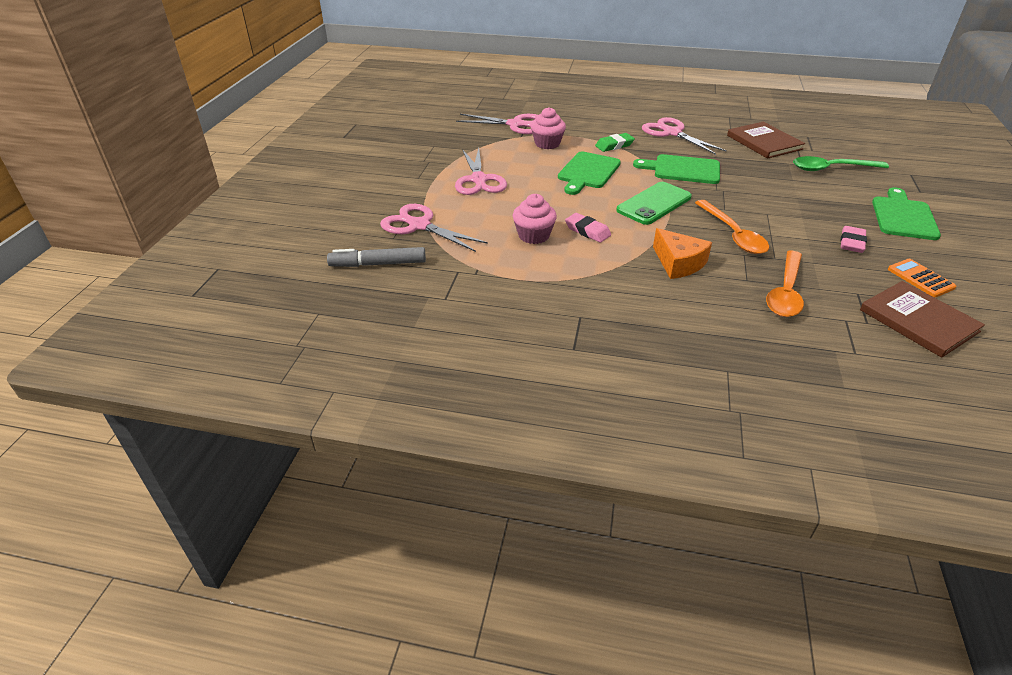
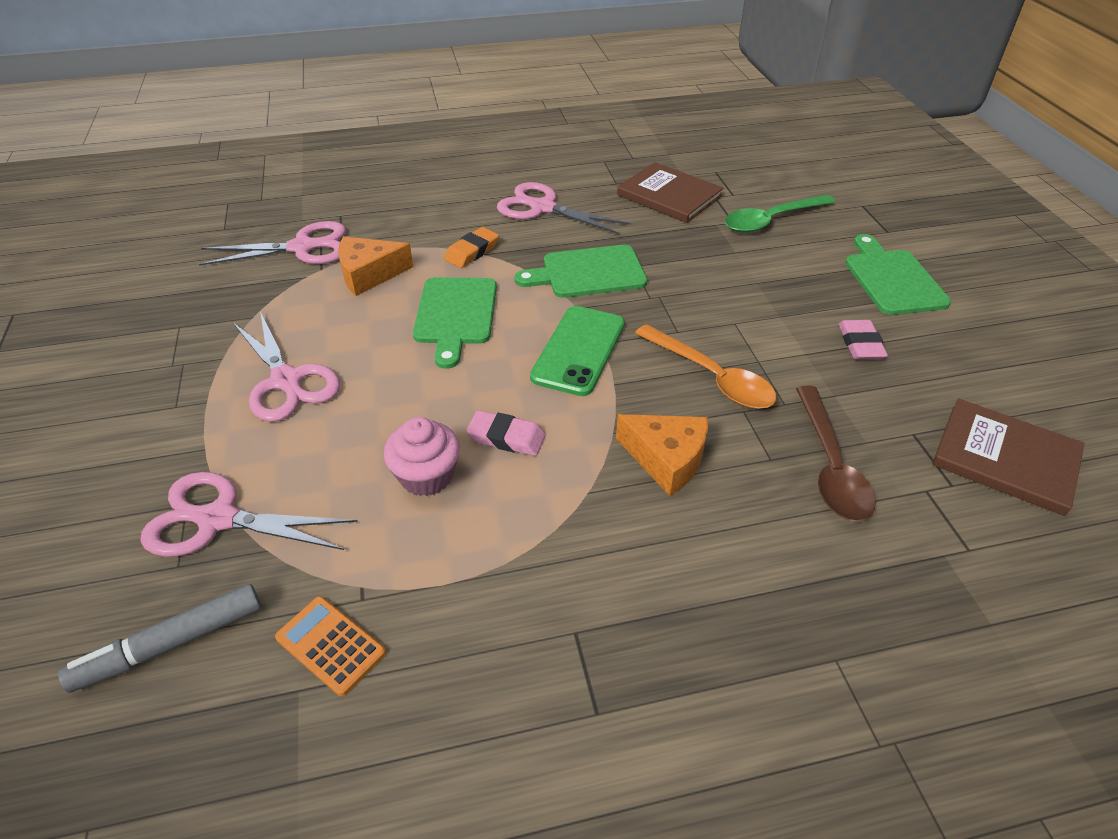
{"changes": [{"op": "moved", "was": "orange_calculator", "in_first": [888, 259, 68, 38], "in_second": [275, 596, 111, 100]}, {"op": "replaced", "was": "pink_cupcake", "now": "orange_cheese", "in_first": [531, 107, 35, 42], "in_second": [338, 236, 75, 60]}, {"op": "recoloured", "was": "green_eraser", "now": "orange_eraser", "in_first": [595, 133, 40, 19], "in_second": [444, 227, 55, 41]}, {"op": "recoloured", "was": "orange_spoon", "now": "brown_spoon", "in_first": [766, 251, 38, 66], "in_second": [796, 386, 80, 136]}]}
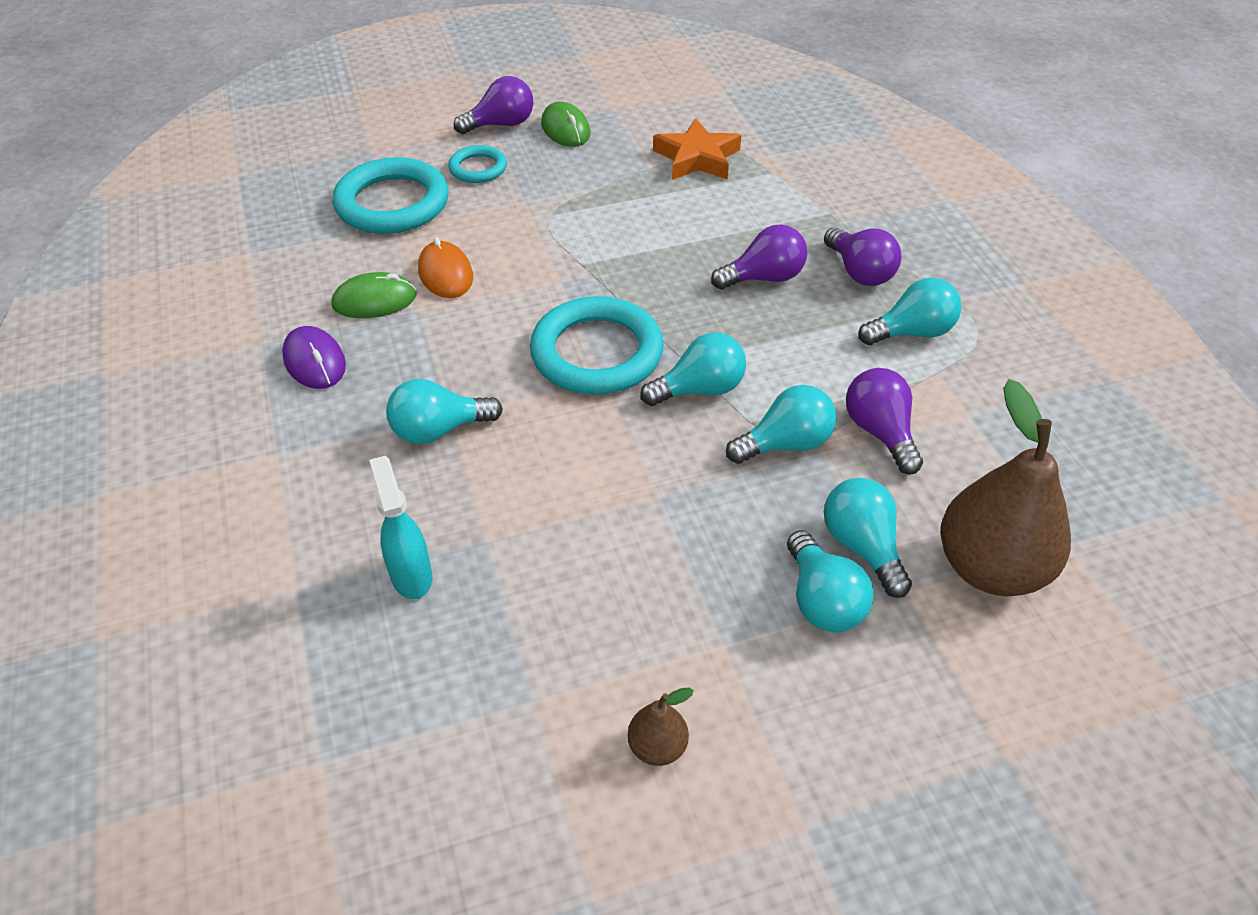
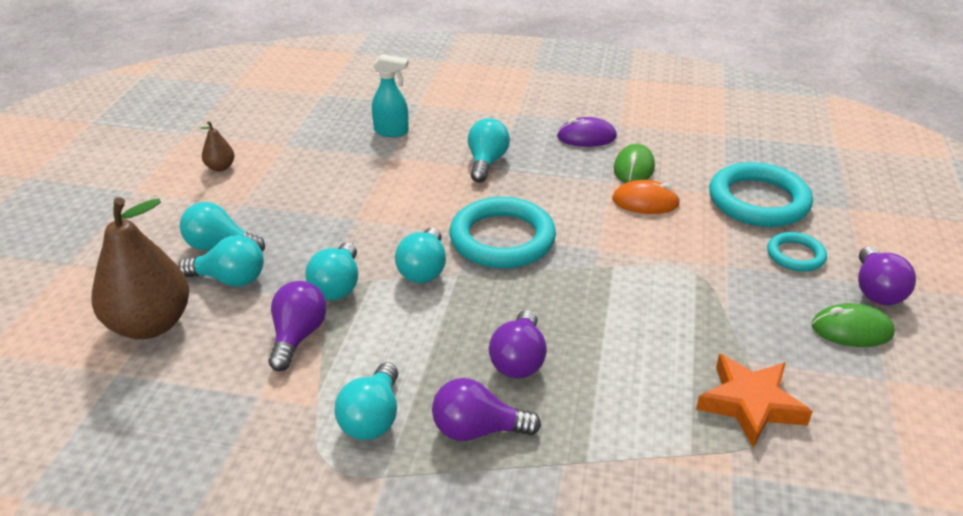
{"changes": [{"op": "turned", "was": "purple_light_bulb", "in_first": [846, 368, 77, 106], "in_second": [268, 281, 59, 90], "clockwise": -90}]}
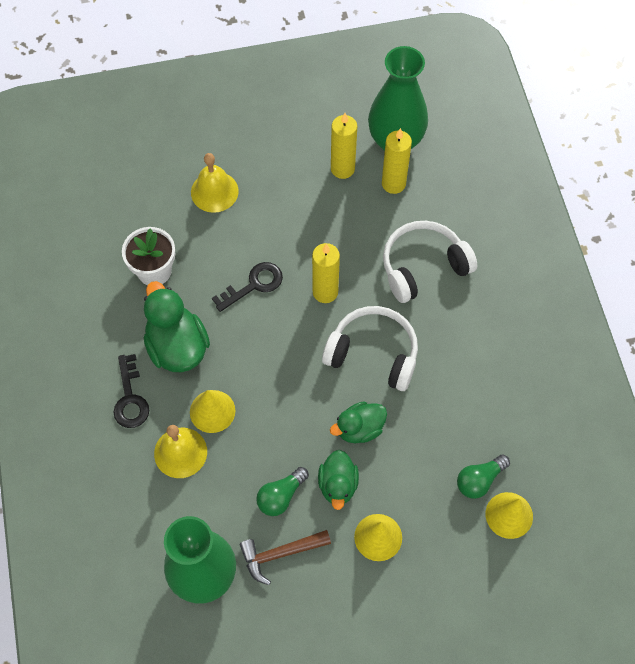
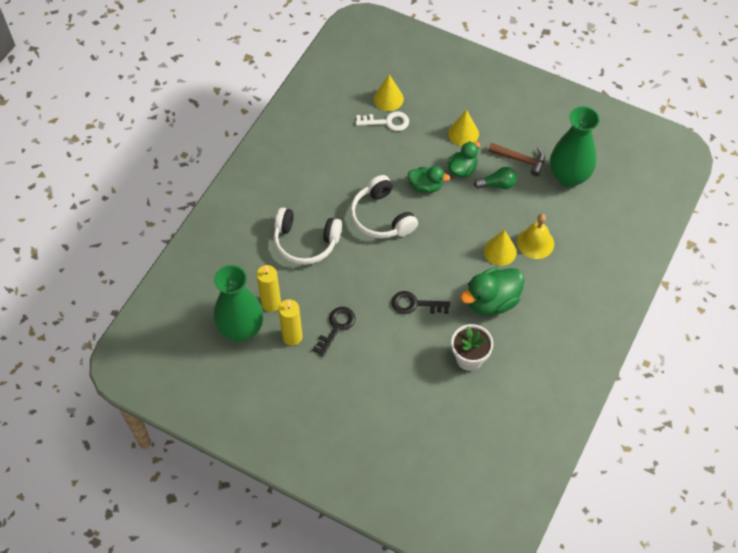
{"changes": [{"op": "removed", "was": "yellow_bell", "in_first": [191, 153, 48, 60]}, {"op": "removed", "was": "yellow_candle", "in_first": [312, 243, 28, 60]}, {"op": "moved", "was": "black_key", "in_first": [114, 354, 35, 74], "in_second": [312, 307, 44, 50]}, {"op": "replaced", "was": "green_light_bulb", "now": "white_key", "in_first": [457, 454, 53, 45], "in_second": [356, 111, 53, 20]}, {"op": "turned", "was": "green_duck", "in_first": [144, 281, 66, 91], "in_second": [460, 267, 65, 48], "clockwise": 45}]}
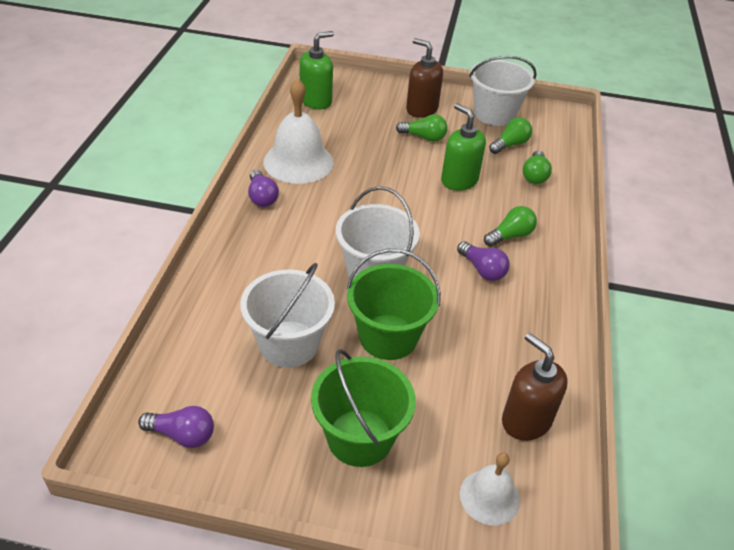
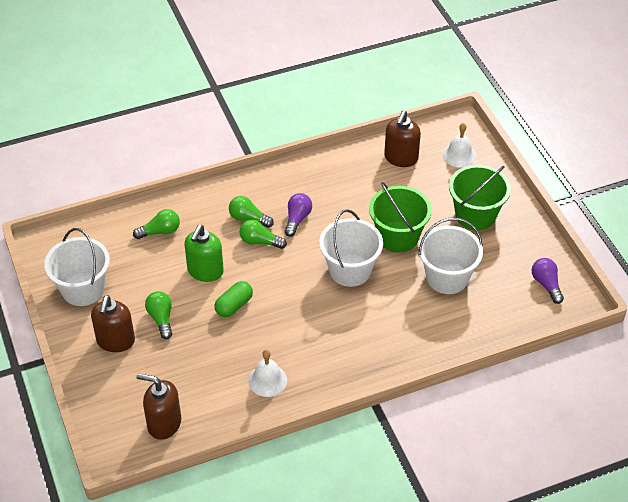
{"changes": [{"op": "removed", "was": "purple_light_bulb", "in_first": [248, 170, 31, 37]}, {"op": "added", "now": "green_capsule", "in_second": [215, 281, 38, 36]}, {"op": "moved", "was": "green_light_bulb", "in_first": [489, 117, 43, 37], "in_second": [240, 219, 47, 30]}, {"op": "recoloured", "was": "green_soap_dispenser", "now": "brown_soap_dispenser", "in_first": [300, 31, 34, 78], "in_second": [136, 373, 45, 67]}, {"op": "resized", "was": "white_bell", "in_first": [263, 78, 71, 106], "in_second": [248, 350, 39, 47], "ratio": 0.57}]}
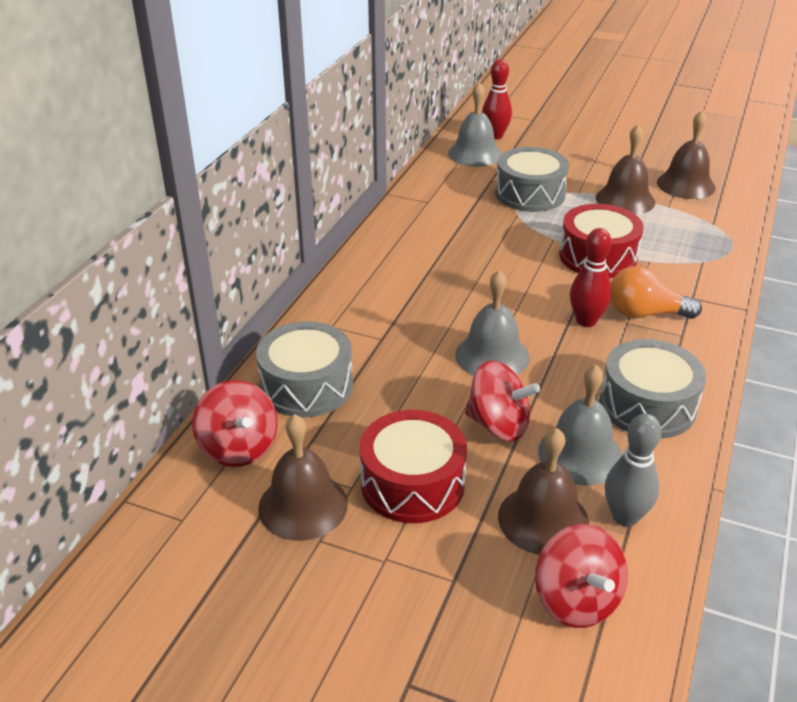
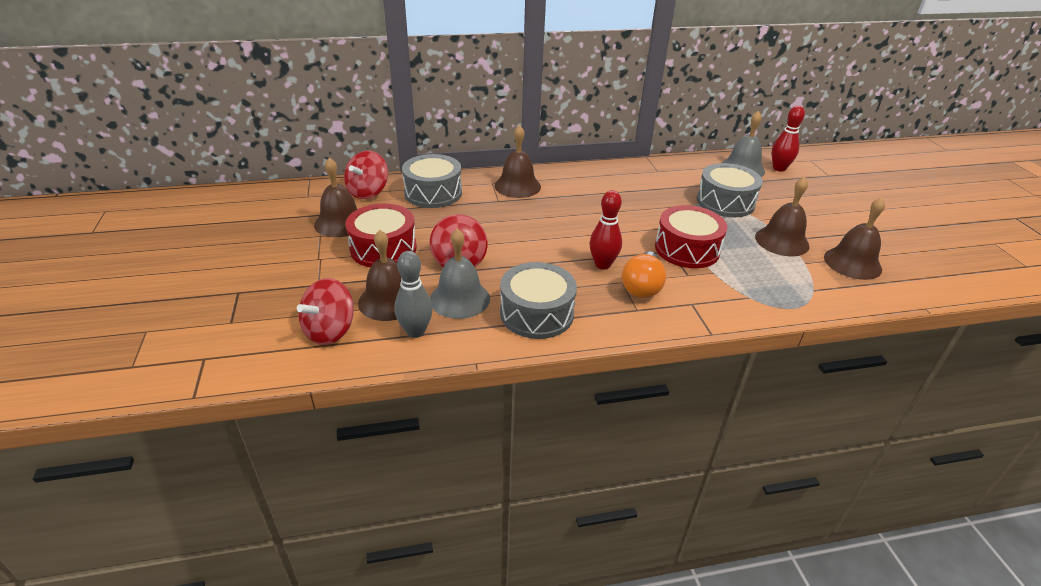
{"changes": [{"op": "removed", "was": "grey_bell", "in_first": [455, 270, 75, 106]}, {"op": "added", "now": "brown_bell", "in_second": [495, 125, 46, 73]}, {"op": "turned", "was": "orange_light_bulb", "in_first": [611, 266, 91, 53], "in_second": [621, 252, 45, 46], "clockwise": -135}]}
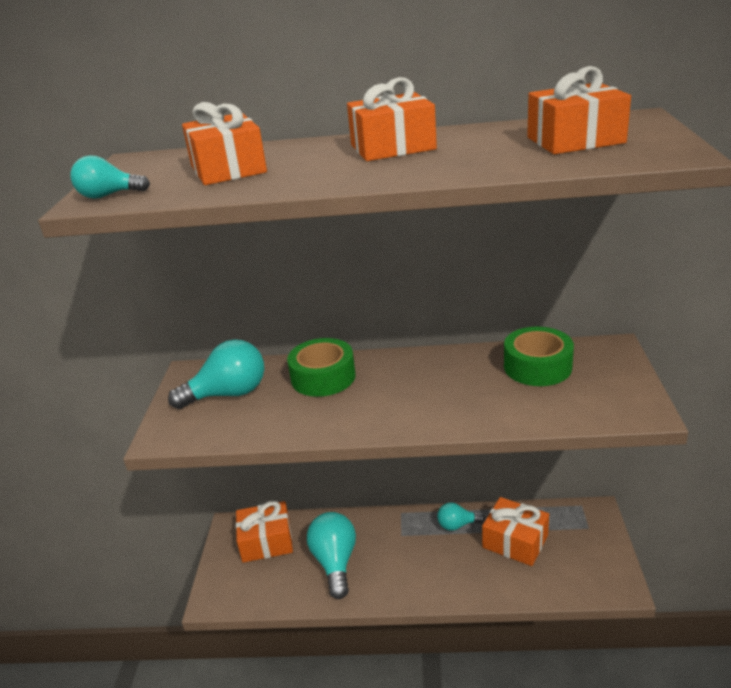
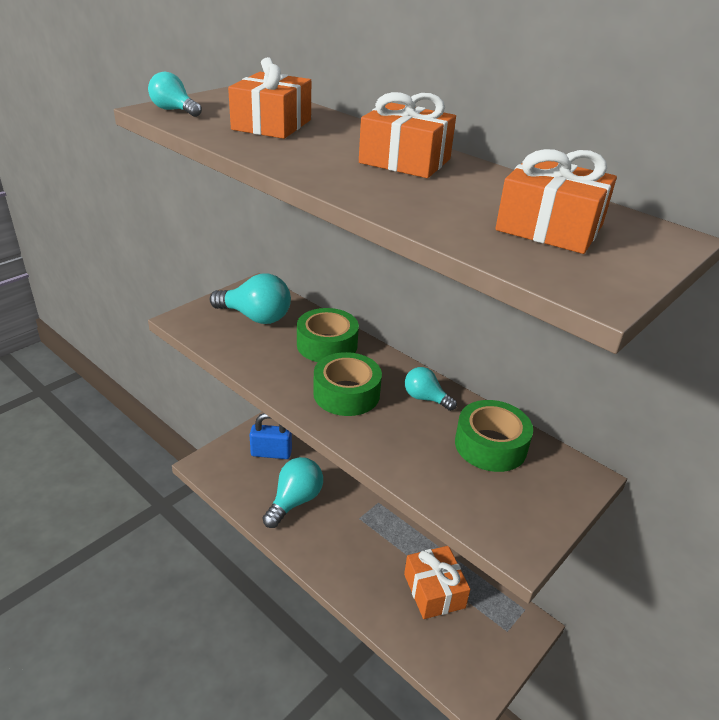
{"changes": [{"op": "added", "now": "green_tape", "in_second": [313, 352, 69, 64]}, {"op": "moved", "was": "turquoise_light_bulb", "in_first": [437, 503, 48, 28], "in_second": [405, 367, 52, 44]}, {"op": "replaced", "was": "orange_gift", "now": "blue_padlock", "in_first": [236, 501, 57, 62], "in_second": [249, 413, 43, 46]}]}
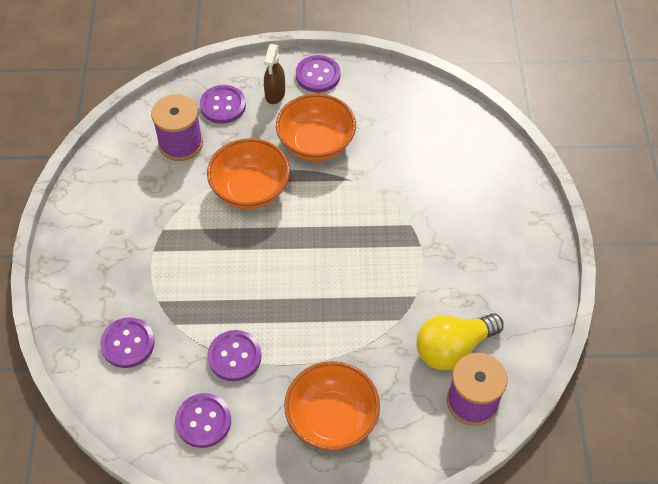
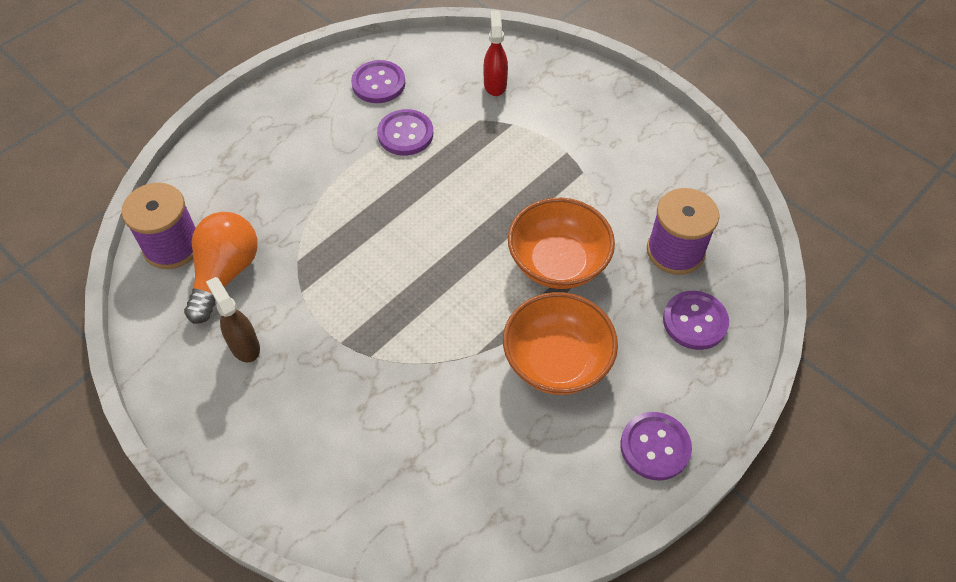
{"changes": [{"op": "removed", "was": "orange_bowl", "in_first": [284, 361, 96, 90]}, {"op": "moved", "was": "brown_spray_bottle", "in_first": [264, 44, 21, 60], "in_second": [206, 277, 54, 85]}, {"op": "replaced", "was": "purple_button", "now": "red_spray_bottle", "in_first": [100, 317, 55, 51], "in_second": [483, 11, 25, 85]}, {"op": "recoloured", "was": "yellow_light_bulb", "now": "orange_light_bulb", "in_first": [416, 313, 88, 57], "in_second": [184, 212, 74, 112]}]}
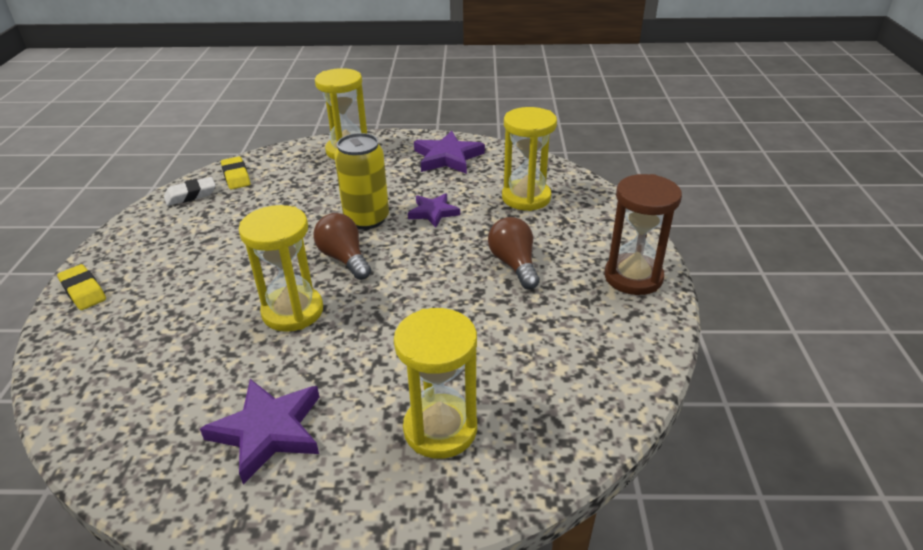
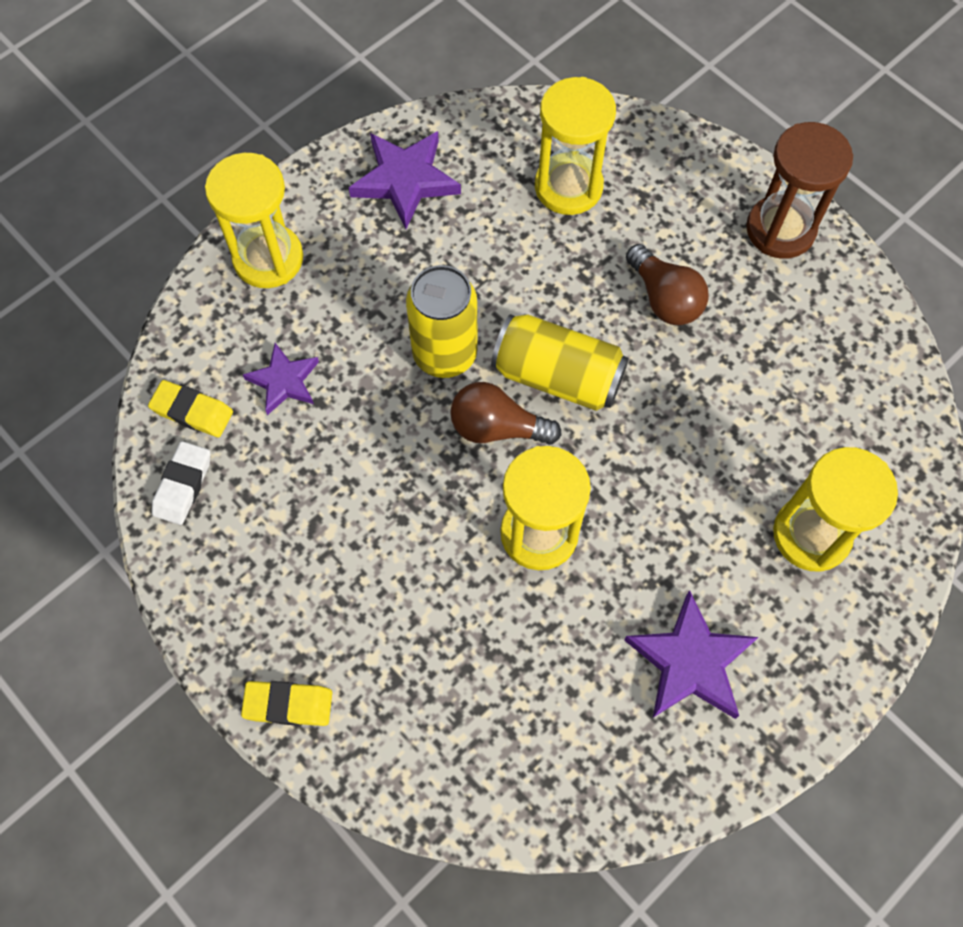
{"changes": [{"op": "added", "now": "yellow_can", "in_second": [491, 314, 138, 97]}, {"op": "moved", "was": "purple_star", "in_first": [408, 193, 52, 35], "in_second": [243, 343, 76, 72]}, {"op": "turned", "was": "brown_light_bulb", "in_first": [488, 217, 52, 72], "in_second": [626, 244, 83, 81], "clockwise": -150}]}
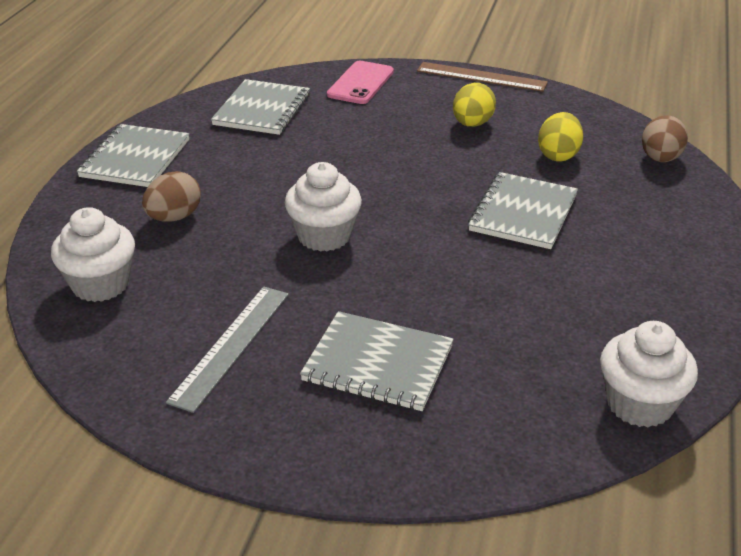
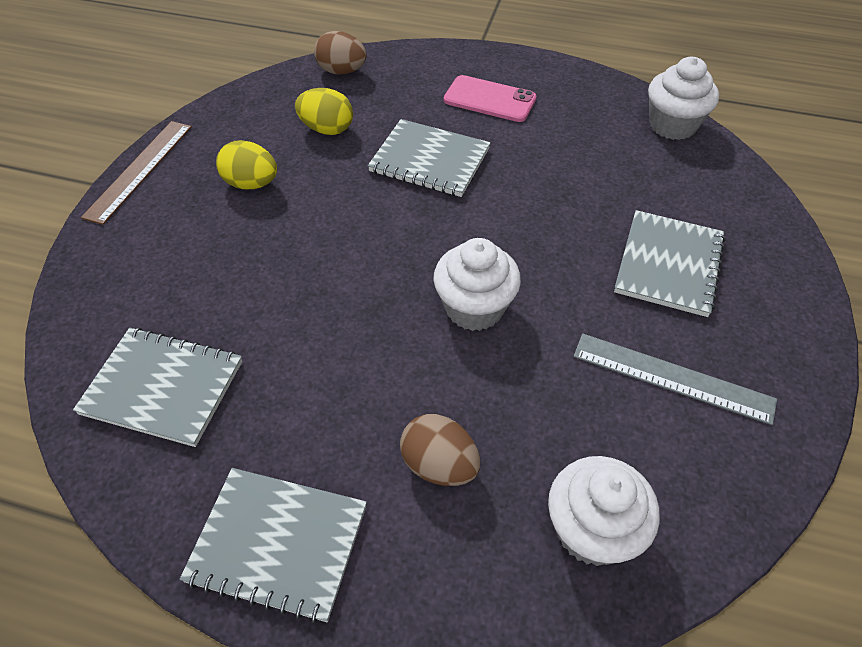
{"changes": [{"op": "moved", "was": "pink_phone", "in_first": [327, 61, 67, 43], "in_second": [444, 75, 93, 47]}]}
